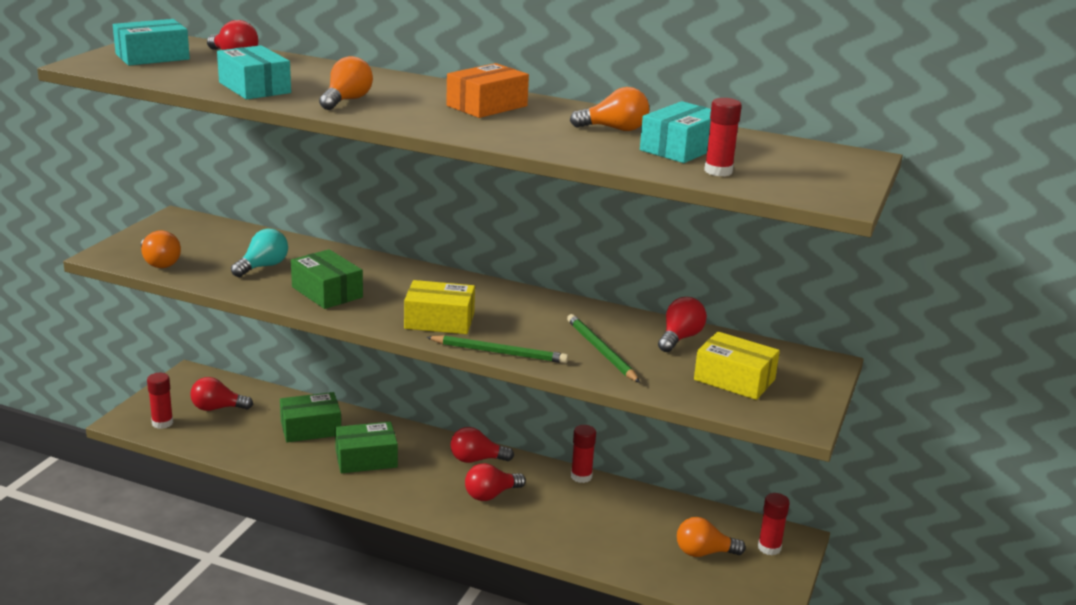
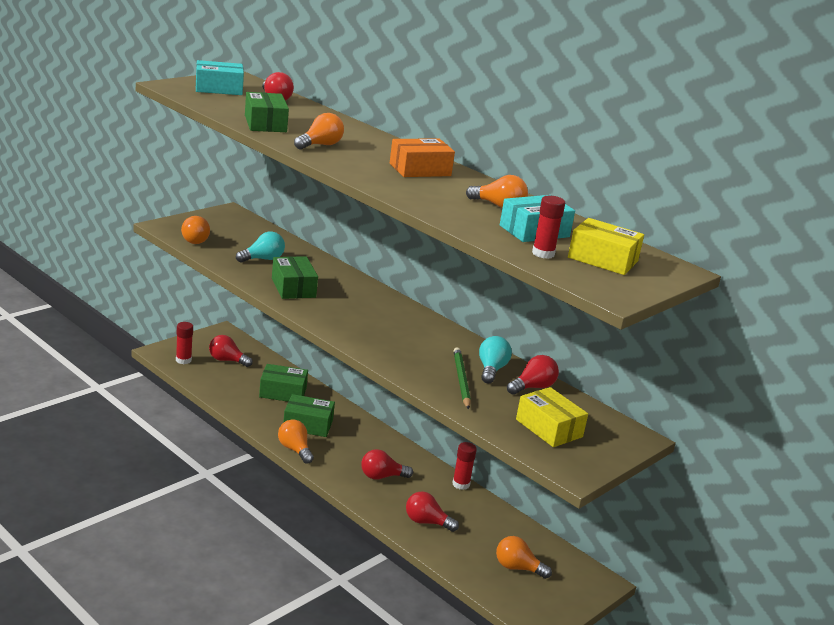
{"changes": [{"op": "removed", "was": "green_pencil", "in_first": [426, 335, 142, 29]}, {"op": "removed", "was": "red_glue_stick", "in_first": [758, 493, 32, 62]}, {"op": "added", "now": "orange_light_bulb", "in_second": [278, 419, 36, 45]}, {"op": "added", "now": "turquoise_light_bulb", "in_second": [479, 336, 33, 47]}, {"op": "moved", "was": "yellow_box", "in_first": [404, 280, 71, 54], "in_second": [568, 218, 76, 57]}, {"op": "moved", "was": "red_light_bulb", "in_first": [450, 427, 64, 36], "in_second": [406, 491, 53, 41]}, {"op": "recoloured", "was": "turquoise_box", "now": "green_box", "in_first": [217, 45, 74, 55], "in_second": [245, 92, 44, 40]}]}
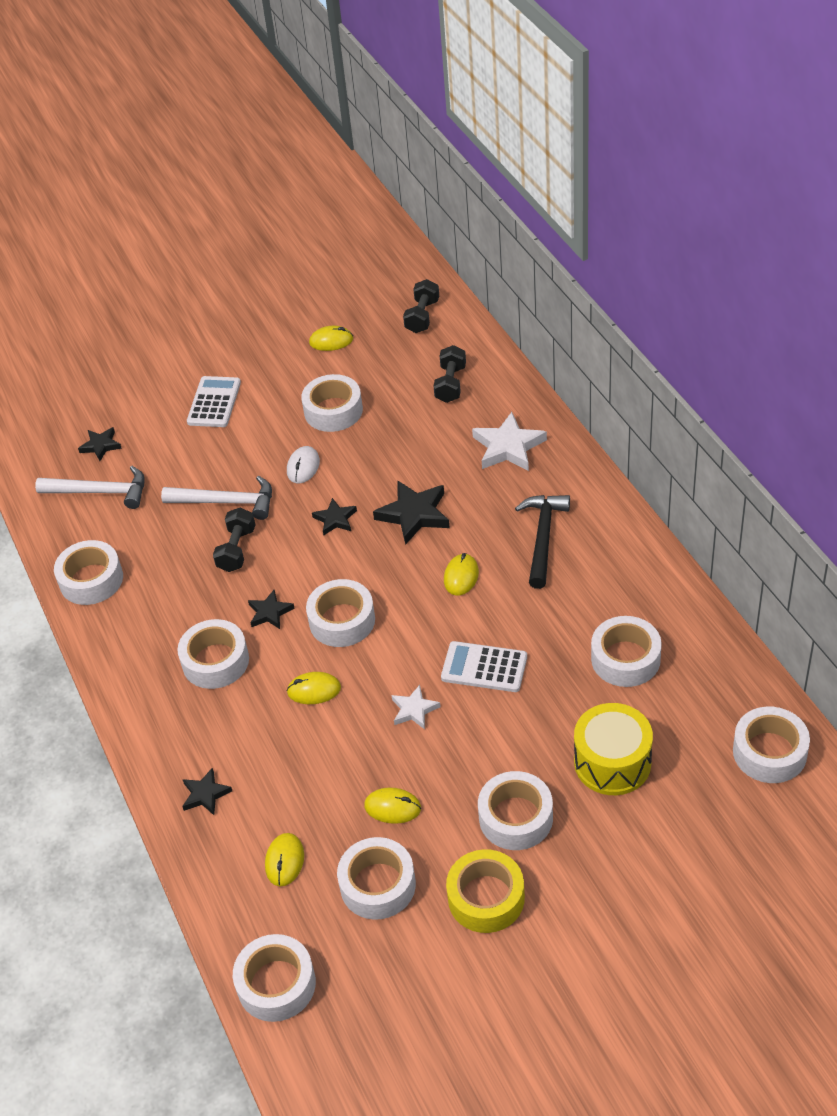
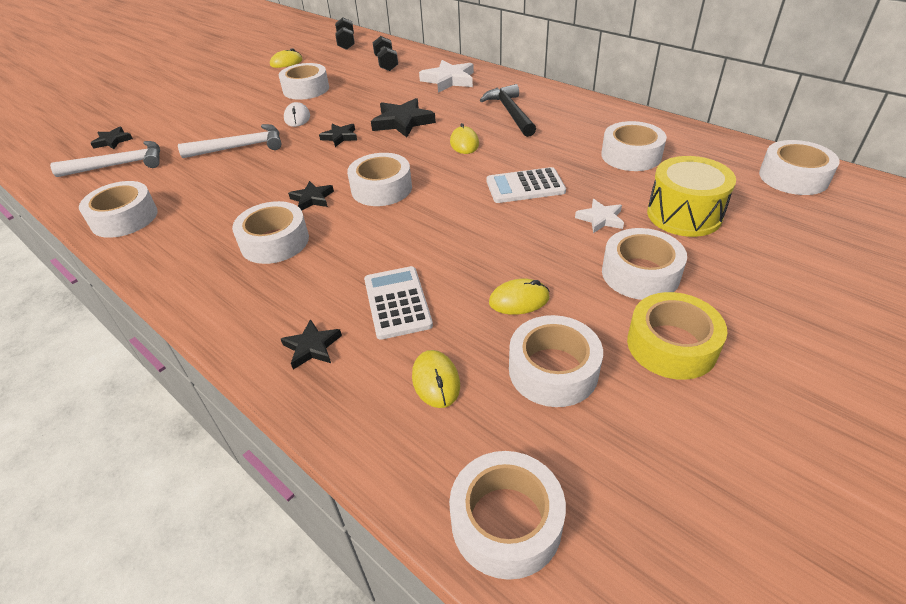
{"changes": [{"op": "removed", "was": "black_dumbbell", "in_first": [213, 508, 42, 64]}, {"op": "removed", "was": "yellow_mouse", "in_first": [286, 672, 55, 32]}, {"op": "moved", "was": "white_calculator", "in_first": [187, 376, 54, 51], "in_second": [364, 266, 69, 74]}, {"op": "moved", "was": "white_star", "in_first": [392, 685, 49, 44], "in_second": [575, 199, 49, 34]}]}
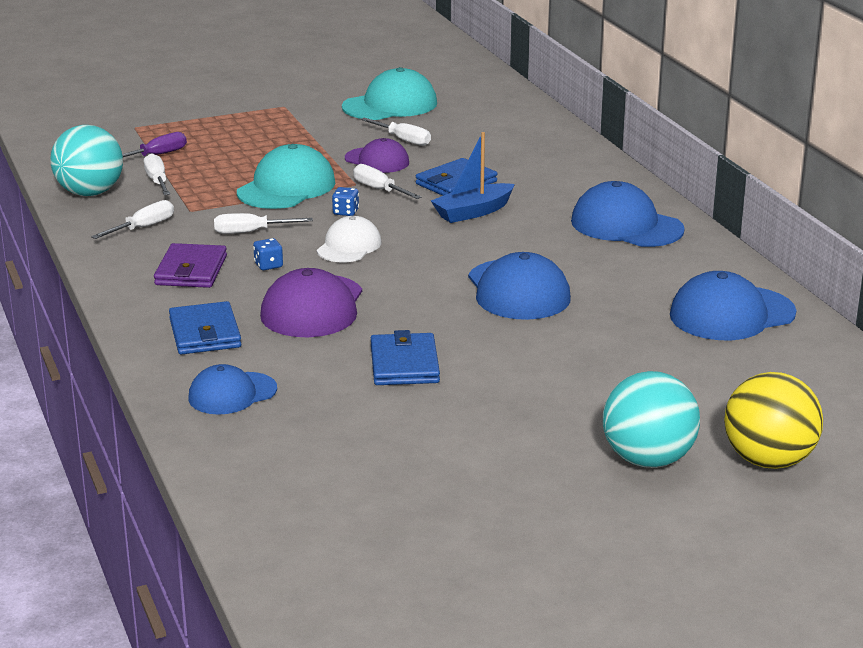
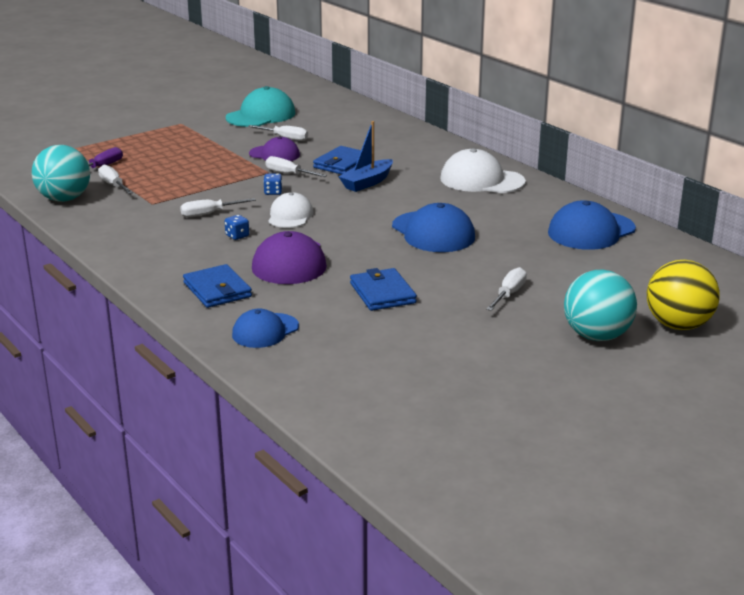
{"changes": [{"op": "removed", "was": "purple_wallet", "in_first": [154, 243, 73, 45]}, {"op": "removed", "was": "turquoise_cap", "in_first": [237, 144, 98, 65]}, {"op": "moved", "was": "white_screwdriver", "in_first": [91, 200, 83, 39], "in_second": [486, 267, 41, 44]}, {"op": "recoloured", "was": "blue_cap", "now": "white_cap", "in_first": [571, 181, 114, 66], "in_second": [440, 148, 86, 45]}]}
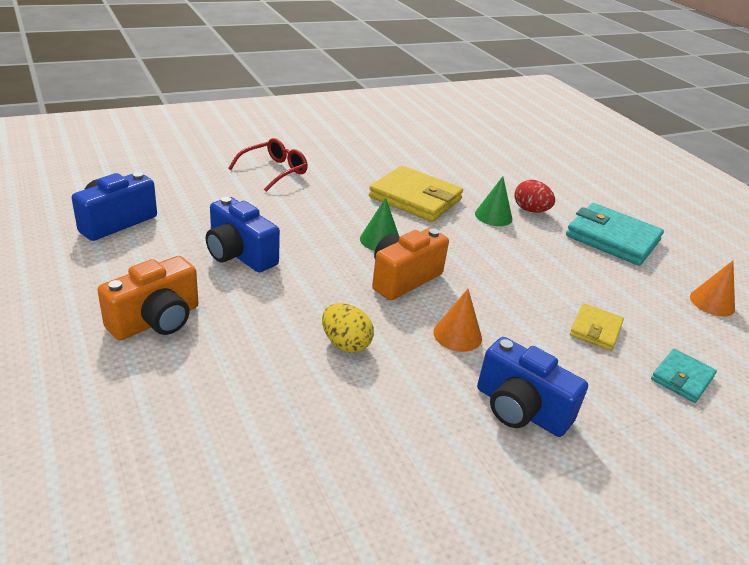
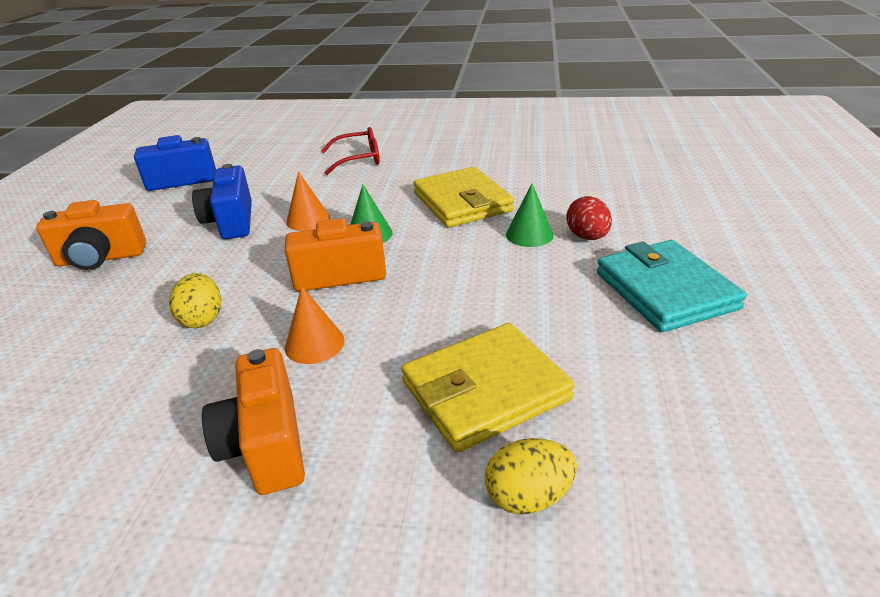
{"changes": [{"op": "moved", "was": "orange_cone", "in_first": [690, 261, 45, 56], "in_second": [286, 172, 44, 59]}, {"op": "replaced", "was": "turquoise_wallet", "now": "yellow_egg", "in_first": [651, 349, 66, 54], "in_second": [485, 438, 92, 77]}, {"op": "recoloured", "was": "blue_camera", "now": "orange_camera", "in_first": [477, 337, 111, 100], "in_second": [202, 348, 103, 147]}, {"op": "resized", "was": "yellow_wallet", "in_first": [570, 303, 54, 48], "in_second": [401, 323, 174, 130], "ratio": 1.86}]}
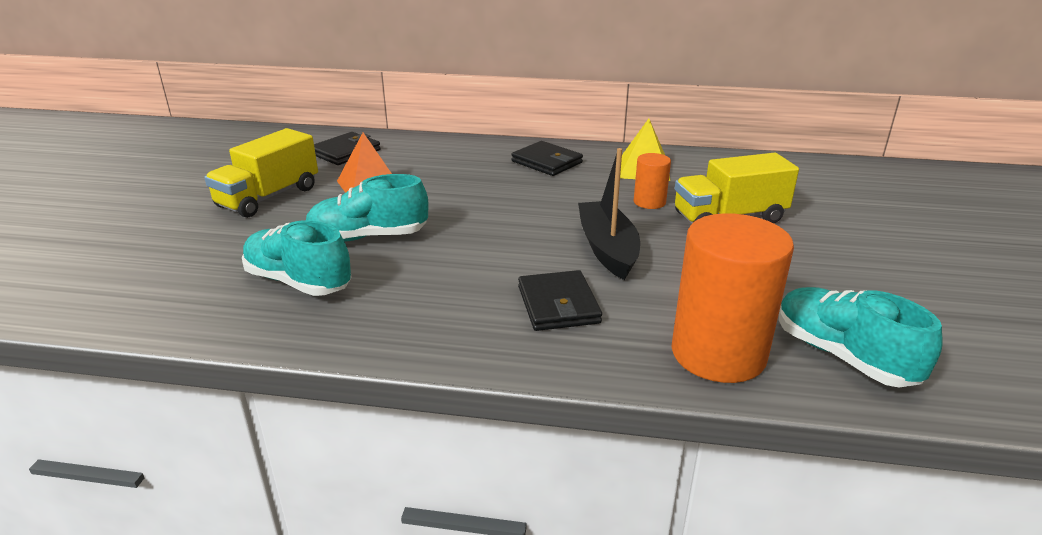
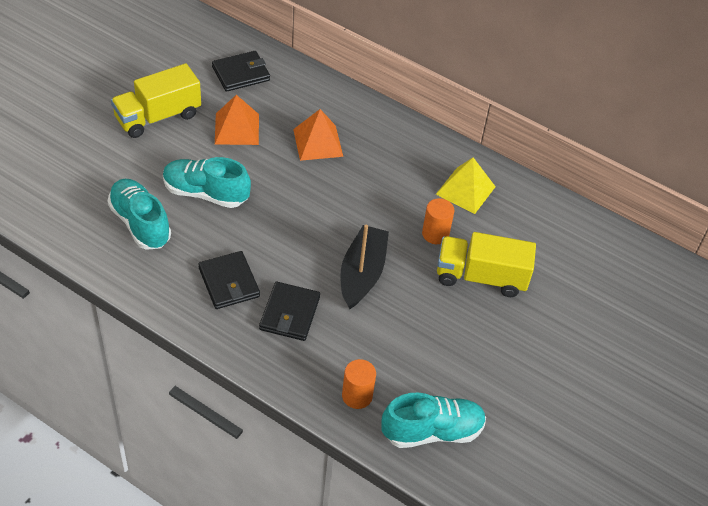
{"changes": [{"op": "added", "now": "orange_pyramid", "in_second": [293, 109, 50, 52]}, {"op": "moved", "was": "black_wallet", "in_first": [511, 141, 72, 35], "in_second": [198, 251, 62, 58]}, {"op": "turned", "was": "turquoise_shoe", "in_first": [779, 287, 164, 101], "in_second": [381, 393, 105, 55], "clockwise": 90}, {"op": "resized", "was": "orange_cylinder", "in_first": [671, 213, 123, 170], "in_second": [342, 359, 34, 50], "ratio": 0.49}]}
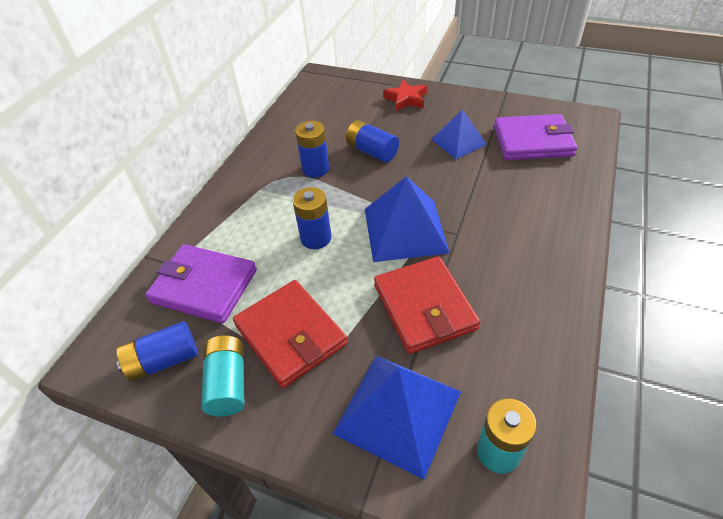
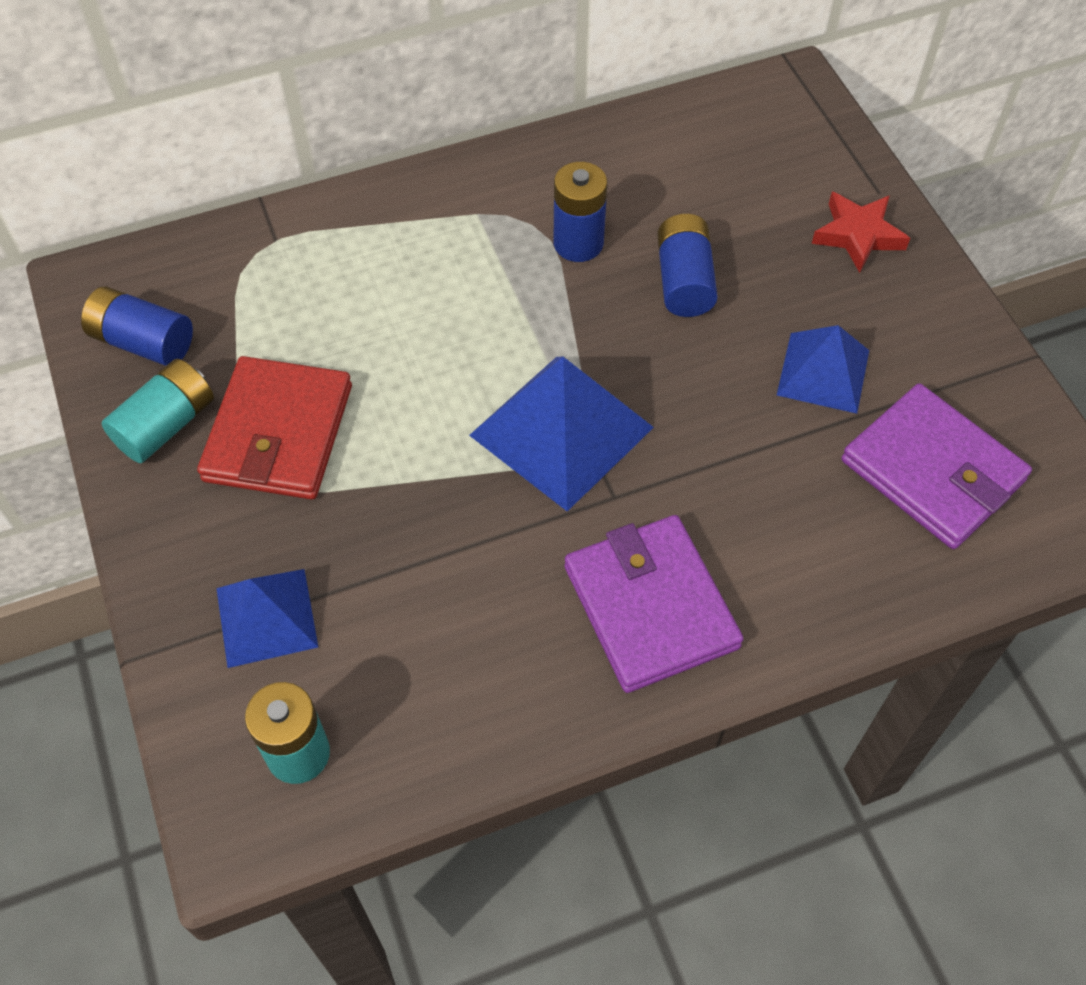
{"changes": [{"op": "removed", "was": "blue_battery", "in_first": [293, 187, 38, 62]}, {"op": "removed", "was": "red_wallet", "in_first": [374, 256, 106, 98]}, {"op": "moved", "was": "purple_wallet", "in_first": [145, 244, 112, 79], "in_second": [565, 515, 178, 178]}, {"op": "resized", "was": "blue_pyramid", "in_first": [333, 355, 128, 125], "in_second": [216, 569, 102, 99], "ratio": 0.63}]}
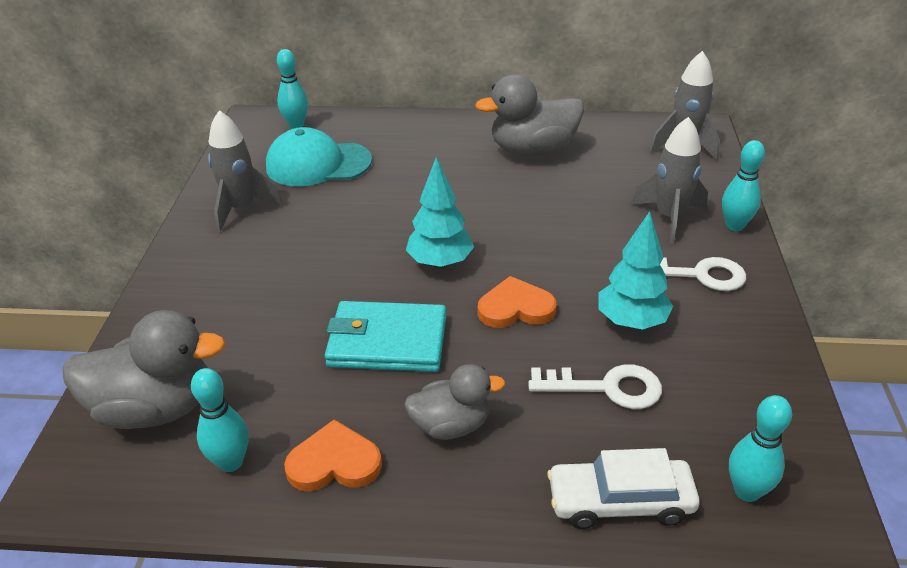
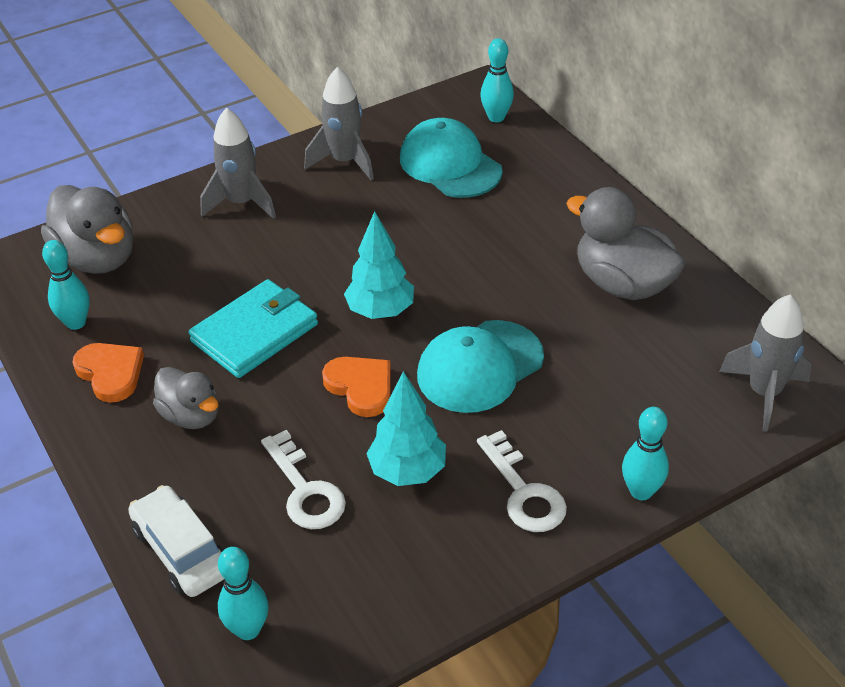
{"changes": [{"op": "added", "now": "turquoise_cap", "in_second": [417, 320, 127, 93]}, {"op": "moved", "was": "grey_rocket", "in_first": [631, 117, 77, 127], "in_second": [200, 108, 76, 111]}, {"op": "turned", "was": "turquoise_wallet", "in_first": [324, 301, 122, 71], "in_second": [188, 279, 130, 99], "clockwise": 75}]}
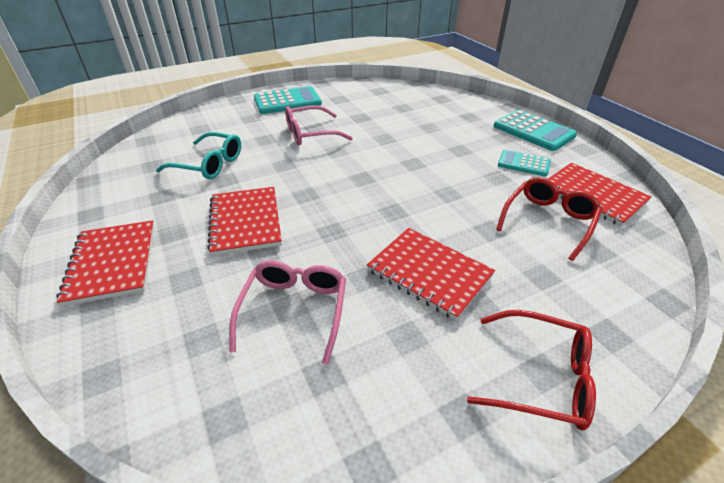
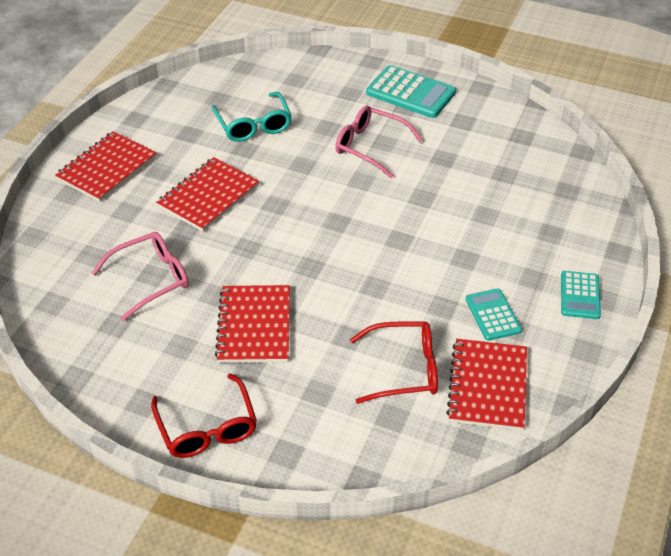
{"changes": [{"op": "resized", "was": "turquoise_calculator", "in_first": [493, 110, 84, 41], "in_second": [561, 271, 40, 48], "ratio": 0.61}]}
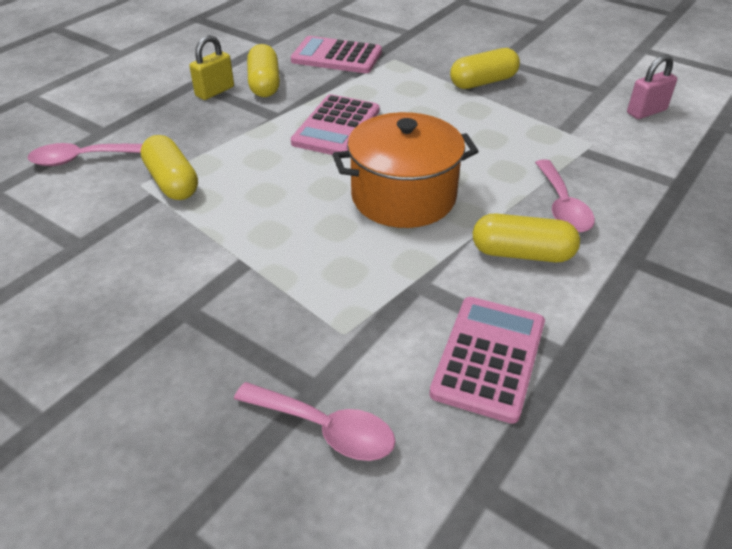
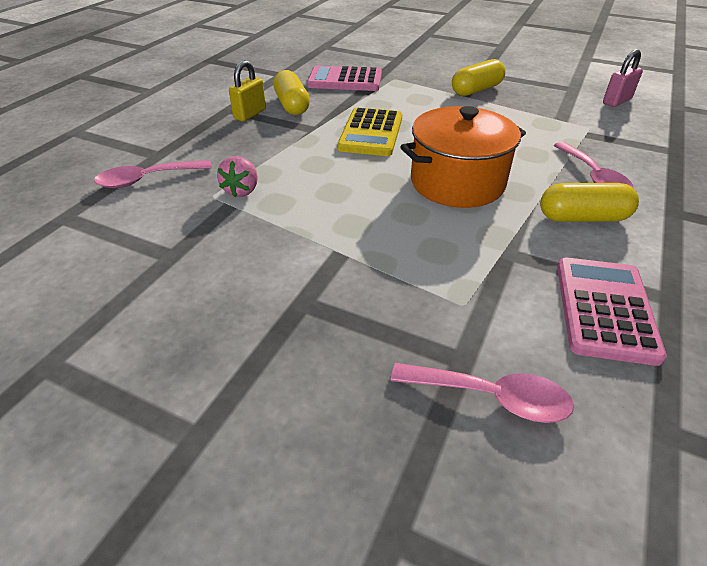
{"changes": [{"op": "replaced", "was": "yellow_capsule", "now": "pink_strawberry", "in_first": [141, 135, 57, 65], "in_second": [217, 156, 41, 41]}, {"op": "recoloured", "was": "pink_calculator", "now": "yellow_calculator", "in_first": [291, 94, 88, 61], "in_second": [337, 107, 65, 49]}]}
